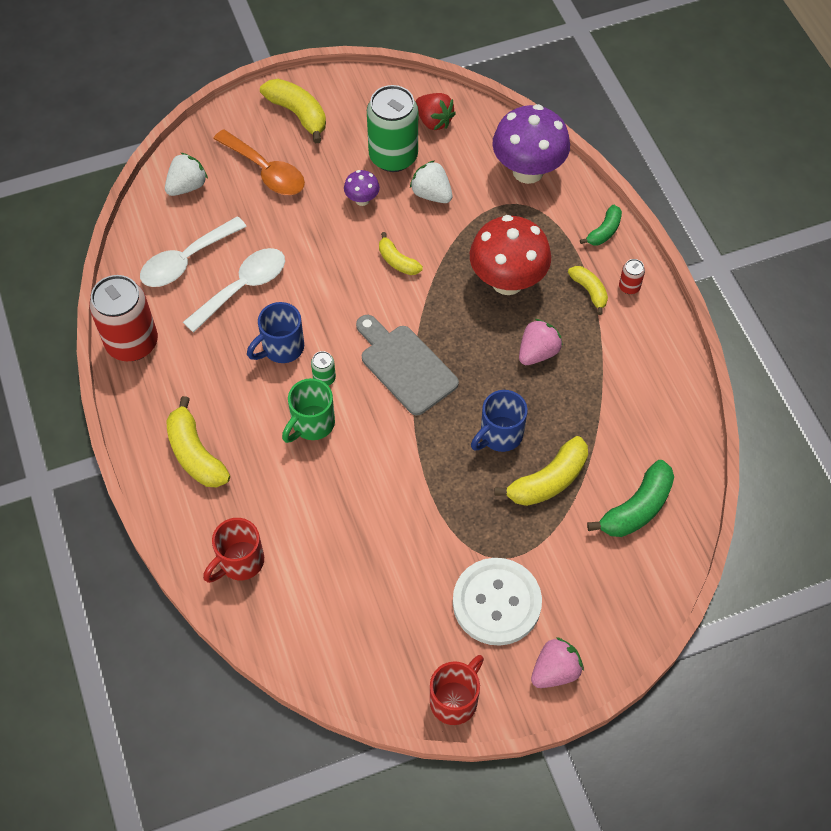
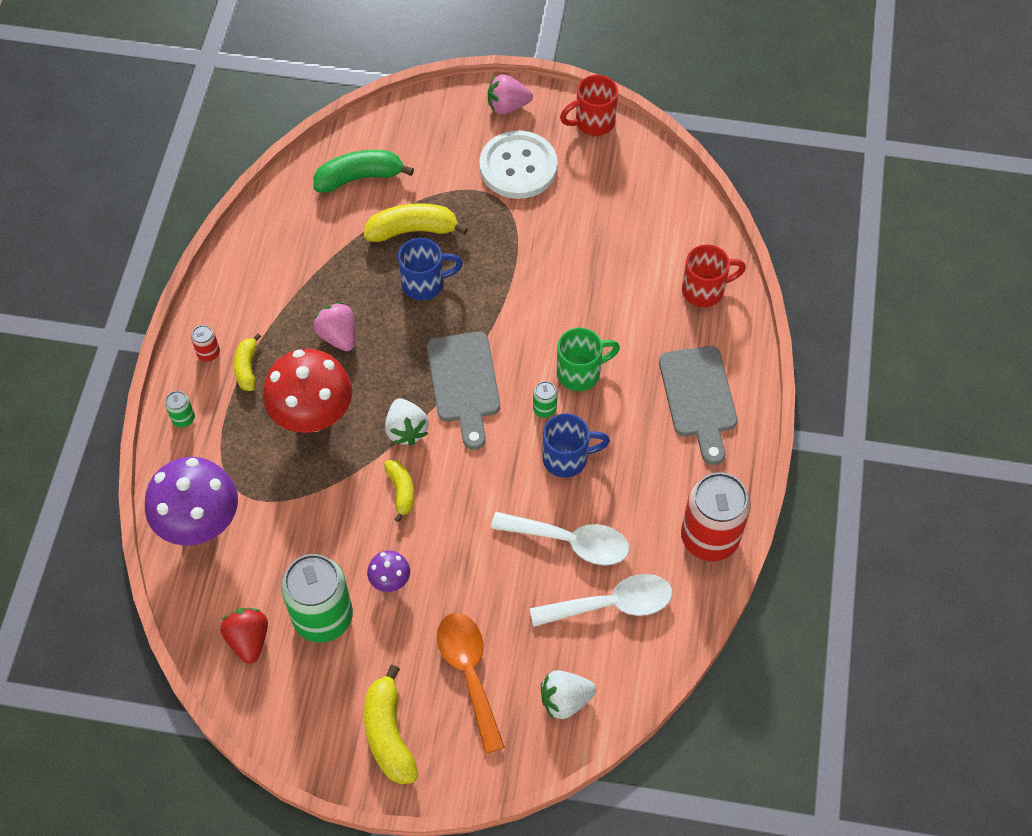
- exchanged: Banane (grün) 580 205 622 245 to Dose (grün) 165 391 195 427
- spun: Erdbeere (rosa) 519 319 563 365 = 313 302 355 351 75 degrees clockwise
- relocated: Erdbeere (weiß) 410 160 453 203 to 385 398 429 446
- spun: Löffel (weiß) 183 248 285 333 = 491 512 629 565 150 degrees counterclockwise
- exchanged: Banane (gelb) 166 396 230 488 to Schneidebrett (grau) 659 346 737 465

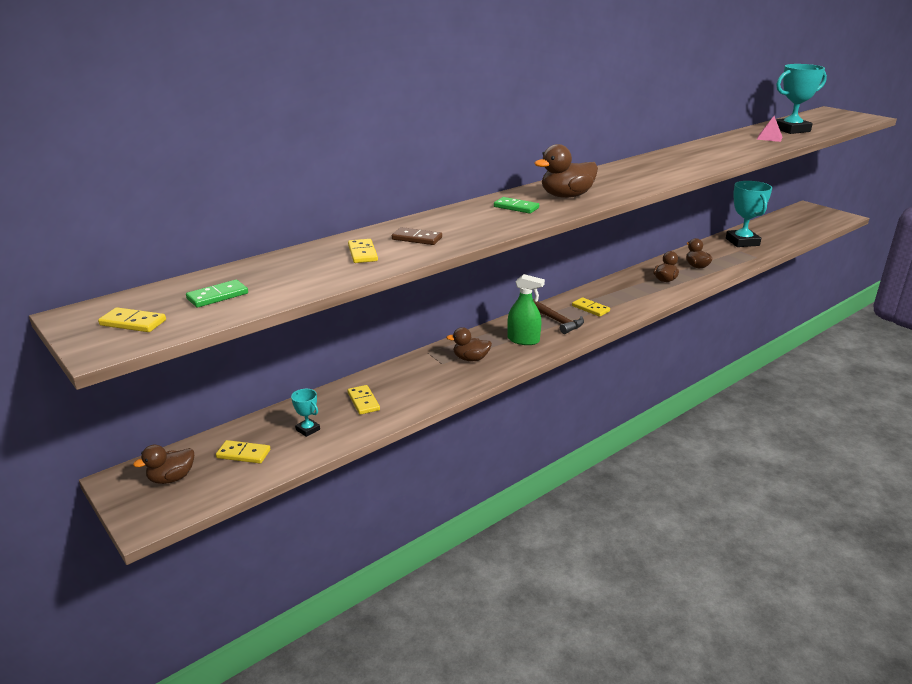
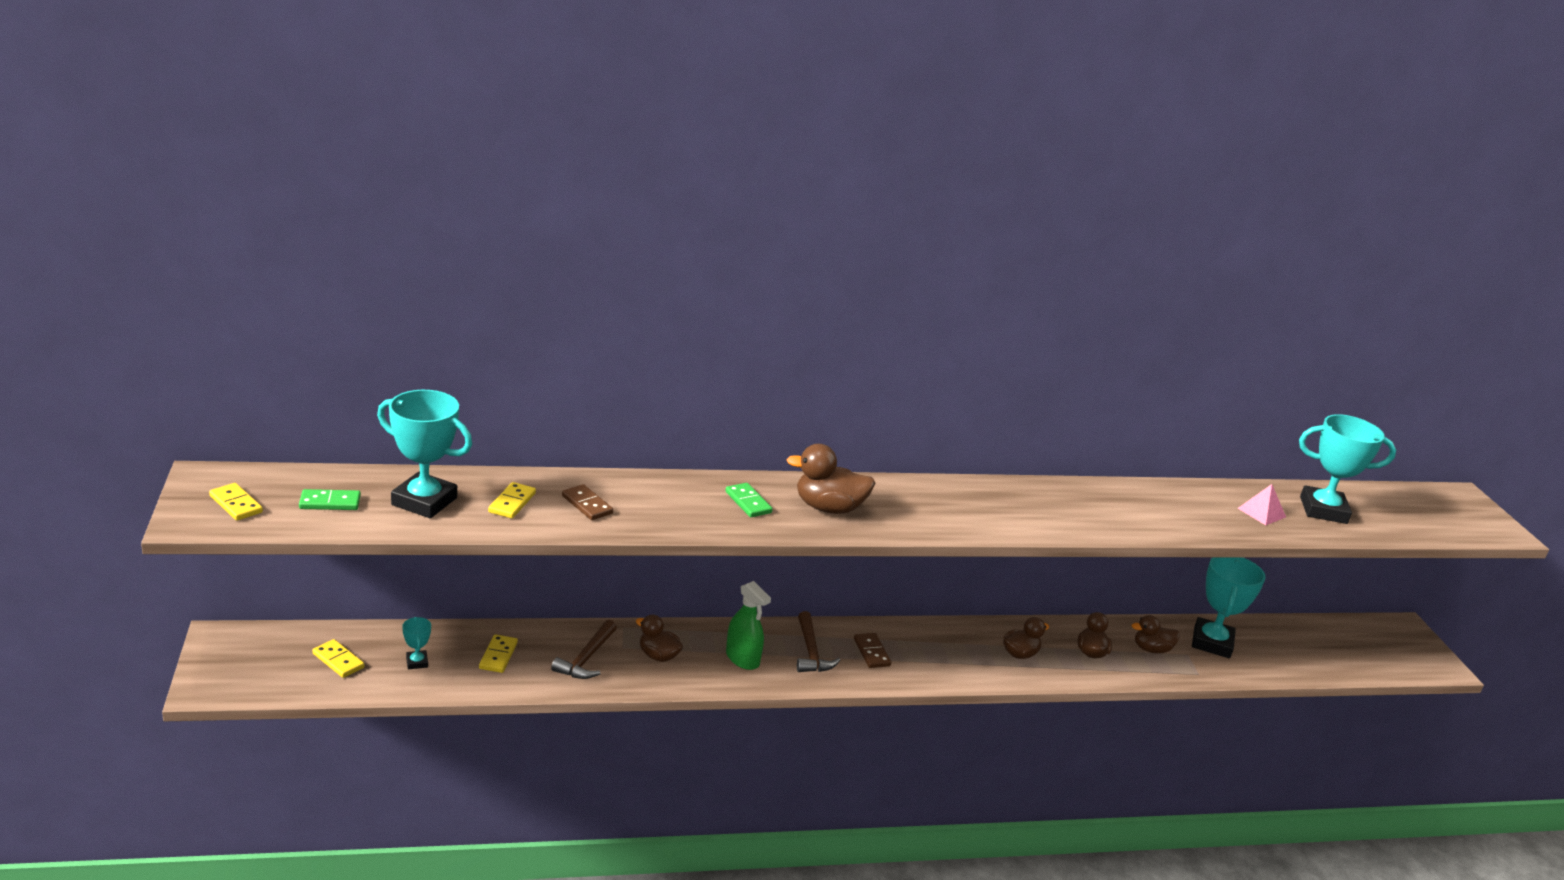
- appeared: Pokal (türkis) 377 390 472 518
- appeared: Hammer (braun) 551 620 617 679
- colour: Dominostein (gelb) 572 297 610 317 to Dominostein (braun) 854 633 891 668
- relocated: Ente (braun) 133 445 194 484 to 1132 615 1180 653

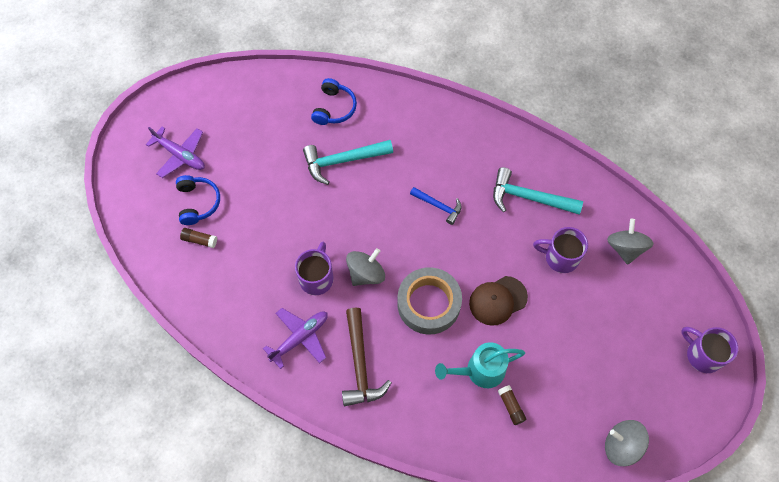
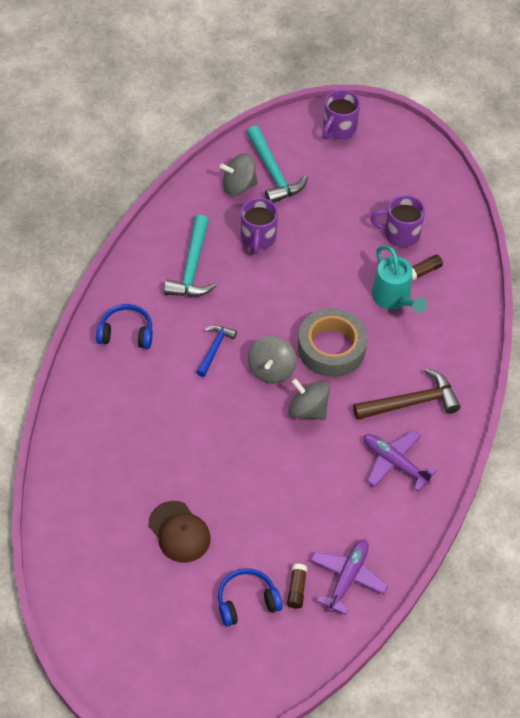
- relocated: Kopfhörer (blau) 311 78 357 125 to 96 304 153 349
- relocated: Kappe (braun) 469 276 528 326 to 149 501 211 563
- relocated: Hammer (türkis) 303 140 393 185 to 247 126 308 203
- relocated: Kreisel (grau) 605 420 649 466 to 248 336 297 384
- relocated: Flugzeug (lila) 146 127 205 178 to 310 539 388 615
- relocated: Tasse (lila) 295 242 334 295 to 370 195 425 247

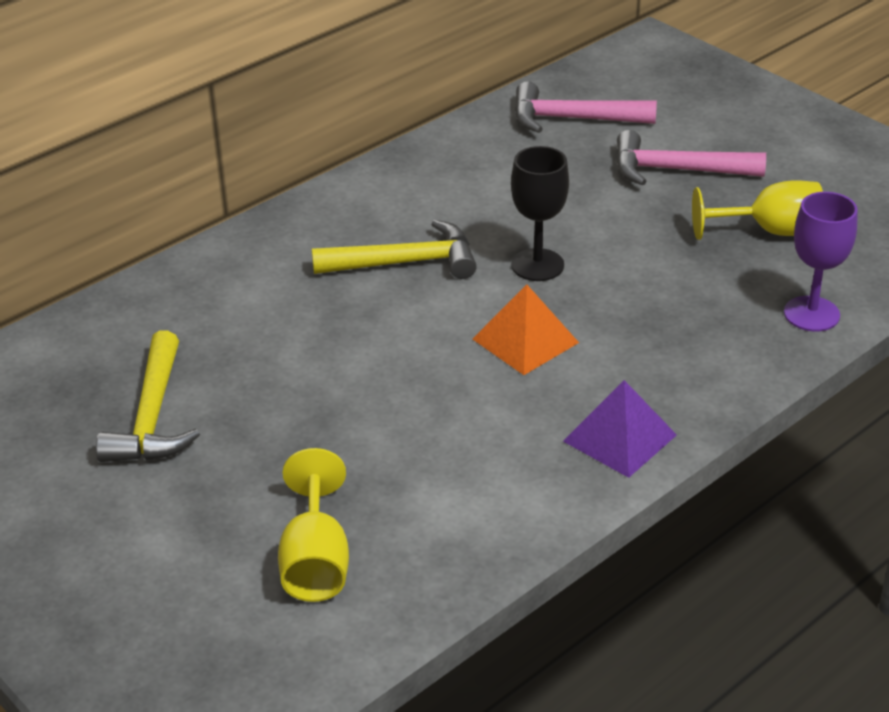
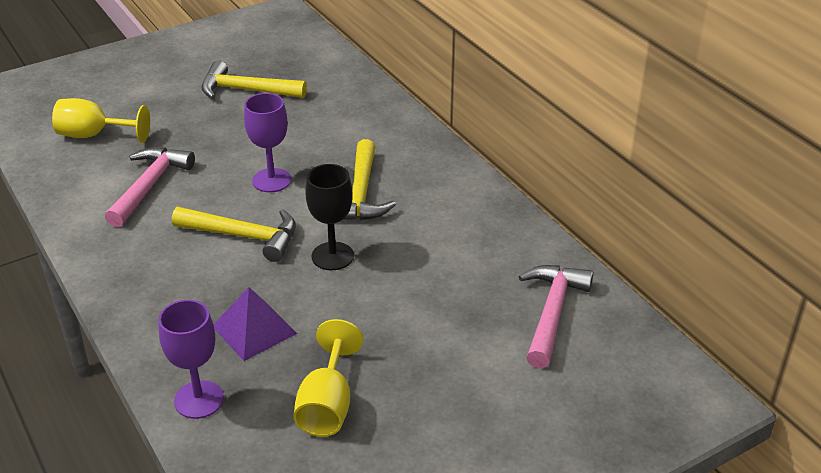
- relocated: Hammer (rosa) 616 130 766 186 to 105 147 195 227
- exchanged: Pyramide (orange) 473 284 579 375 to Hammer (gelb) 172 207 296 262
- relocated: Pyramide (lila) 563 380 677 478 to 214 287 297 361
- appeared: Kelch (lila) 244 93 291 192

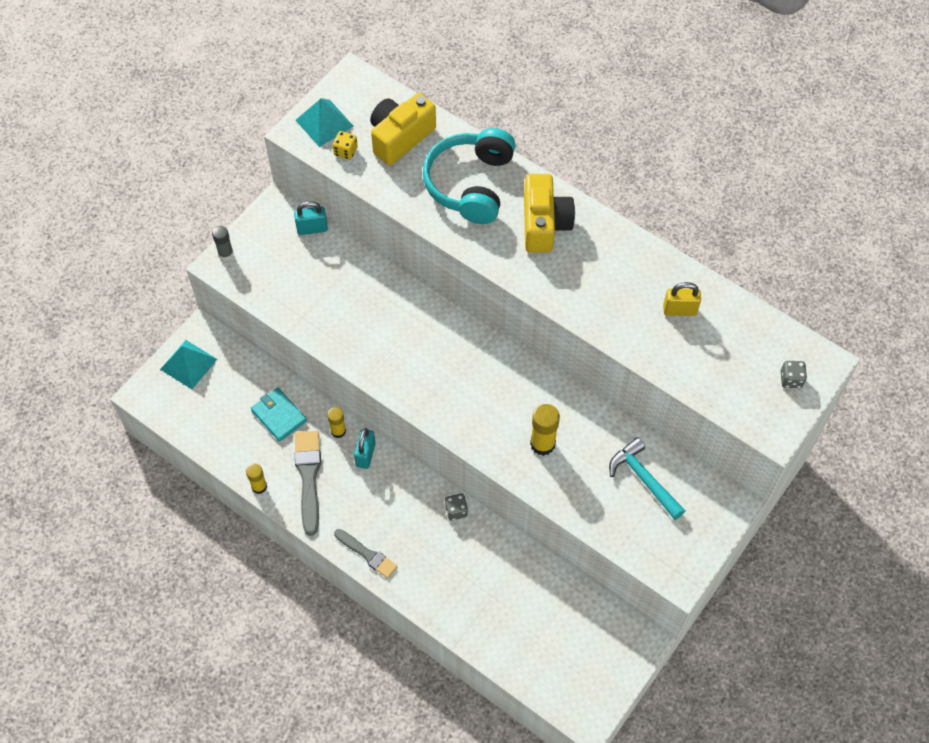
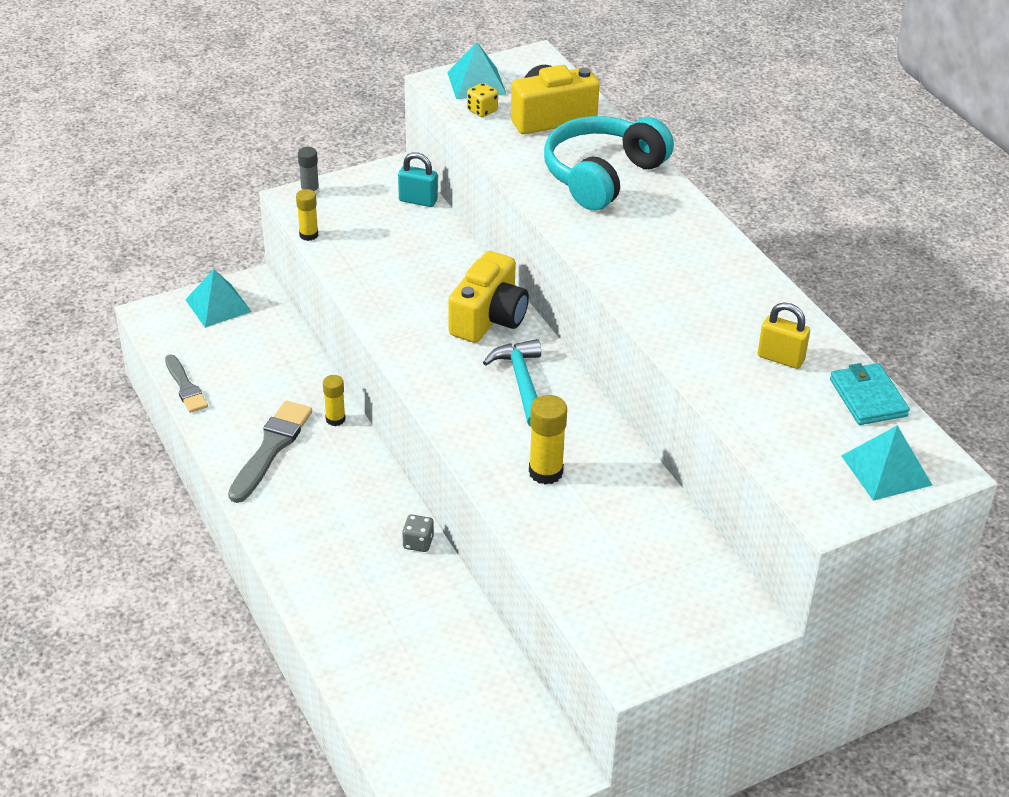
- relocated: Pinsel (grau) 334 529 398 578 to 165 354 208 413
- relocated: Klebestift (gelb) 246 463 267 494 to 296 189 318 241
- relocated: Kamera (gelb) 524 174 575 253 to 448 251 529 343
- relocated: Hammer (türkis) 609 437 685 520 to 483 339 541 426
- relocated: Geldbörse (türkis) 251 388 307 442 to 830 363 910 425
- exchanged: Spielwürfel (grau) 781 361 807 388 to Pyramide (türkis) 841 425 932 501
- missing: Vorhängeschloss (türkis) 354 428 376 469

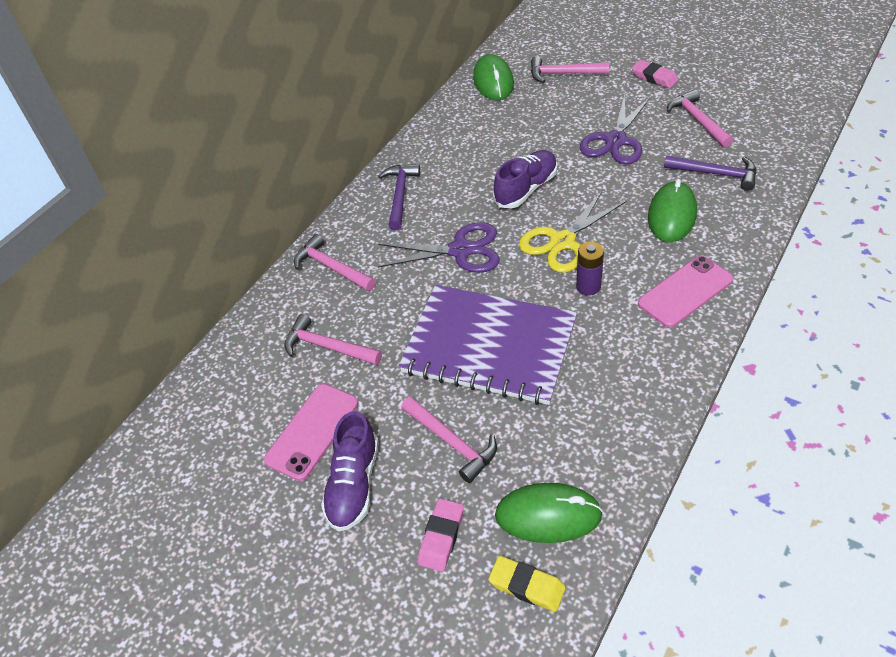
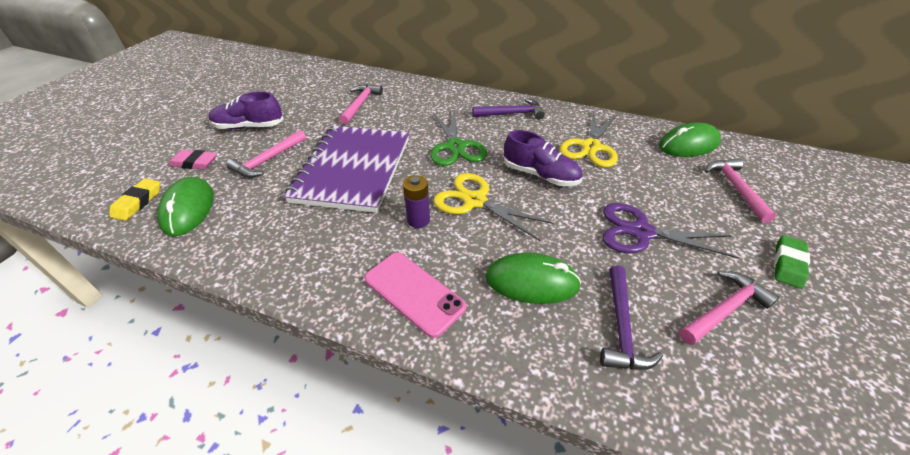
- colour: Schere (lila) 378 222 500 273 to Schere (grün) 430 108 487 166
- appeared: Schere (gelb) 559 111 618 167
- colour: Radiergummi (rosa) 632 60 678 88 to Radiergummi (grün) 774 235 810 289
- missing: Handy (rosa) 264 384 358 481
- missing: Hammer (rosa) 294 234 376 291

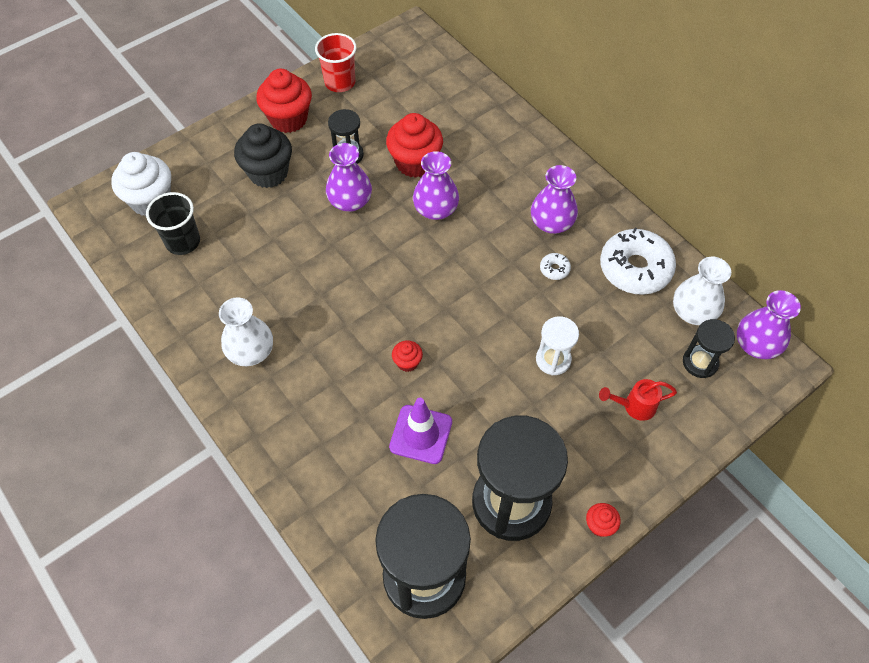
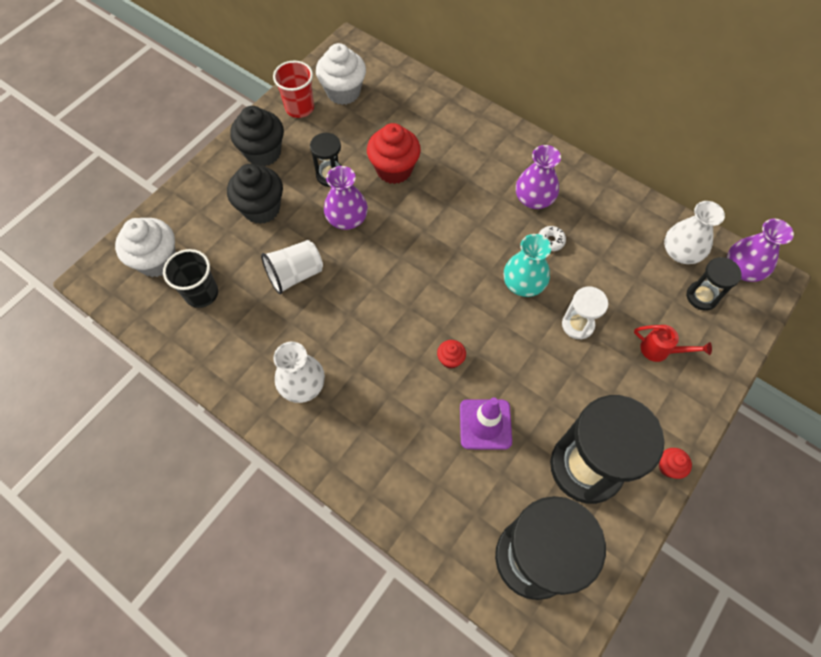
- colour: Muffin (rot) 256 69 312 133 to Muffin (schwarz) 230 106 284 167
- appeared: Becher (weiß) 261 240 323 294
- appeared: Muffin (weiß) 316 43 366 105
- appeared: Vase (türkis) 504 234 551 297
- spun: Gießkanne (rot) 599 379 677 421 = 634 325 712 362 135 degrees counterclockwise
- missing: Vase (lila) 413 151 459 220
- missing: Donut (weiß) 600 228 676 295

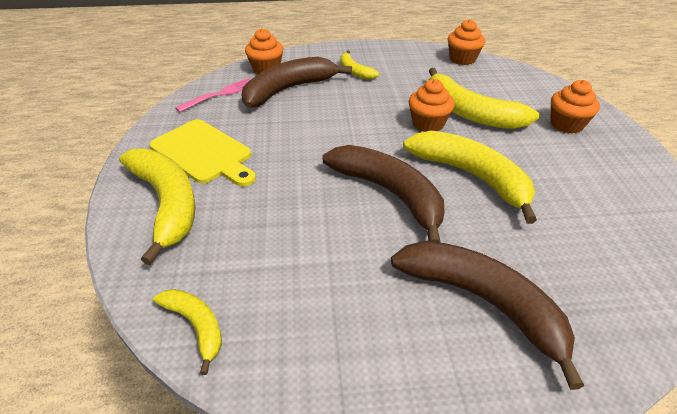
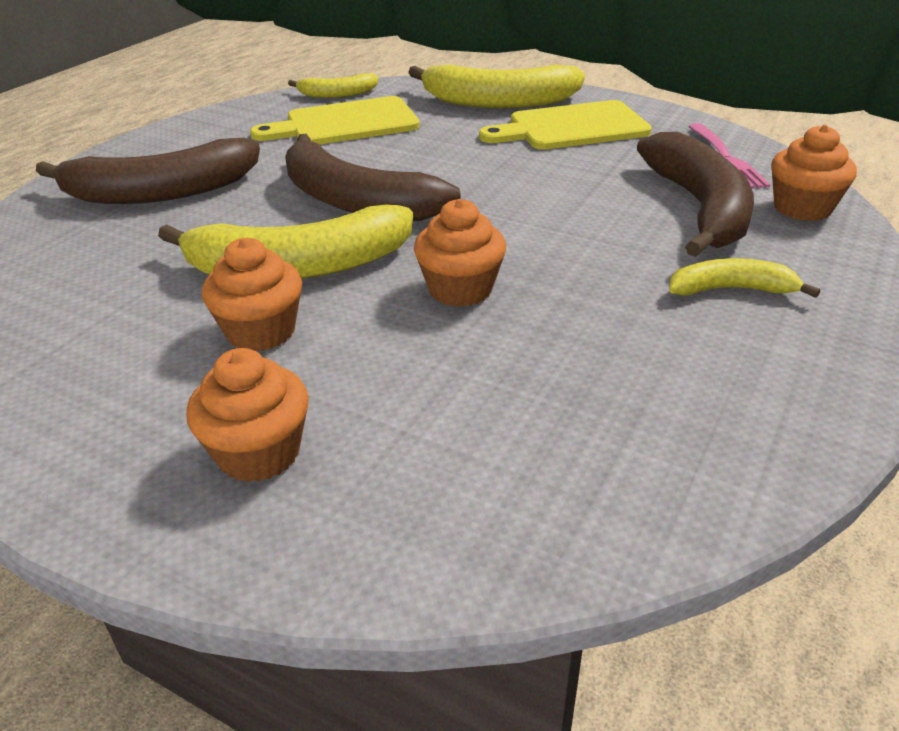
- relocated: Muffin (orange) 448 19 485 65 to 202 238 302 351
- appeared: Schneidebrett (gelb) 250 96 420 145
- spun: Banane (braun) 323 145 445 243 = 285 134 461 221 45 degrees clockwise
- missing: Banane (gelb) 429 68 540 129

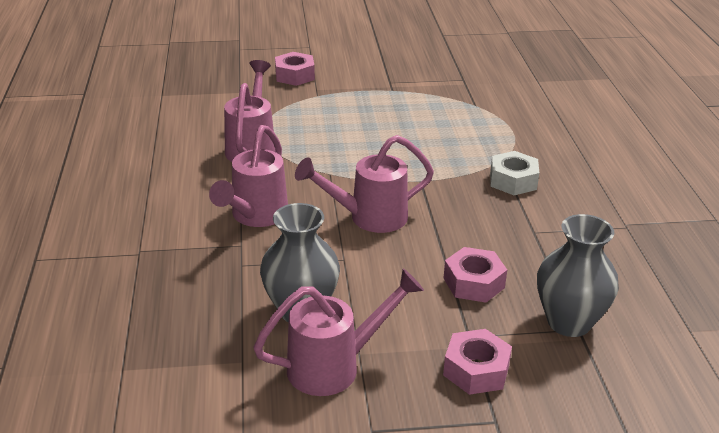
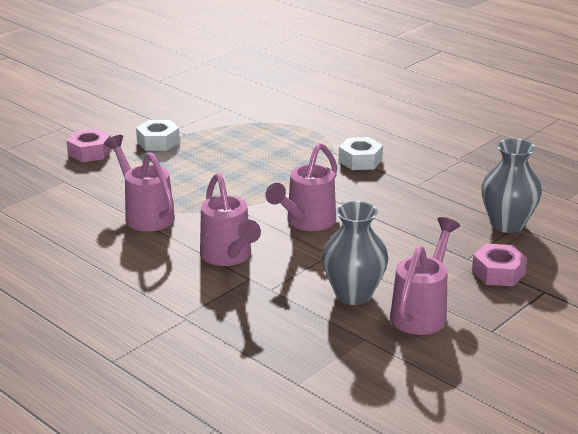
- appeared: Sechskantmutter (weiß) 136 120 180 151
- missing: Sechskantmutter (rosa) 443 247 507 302

